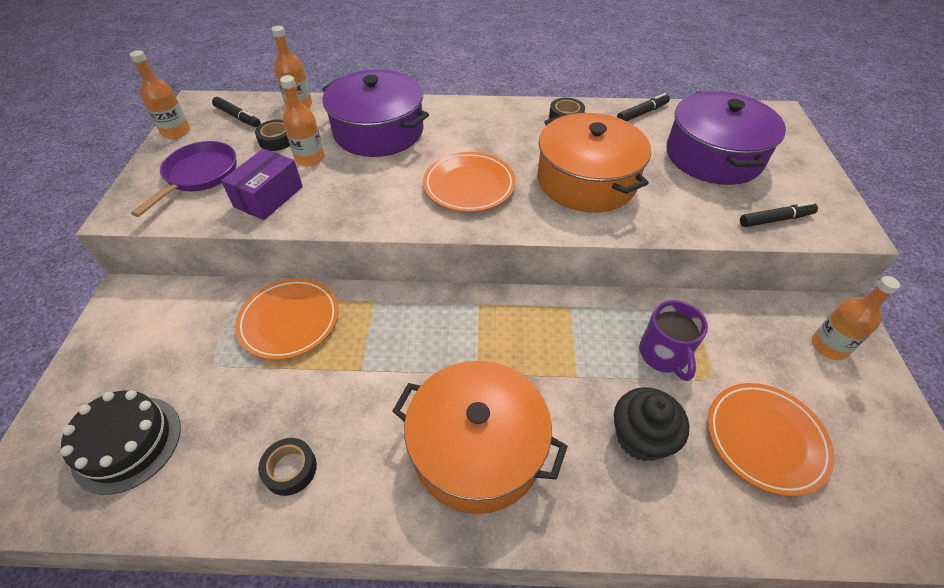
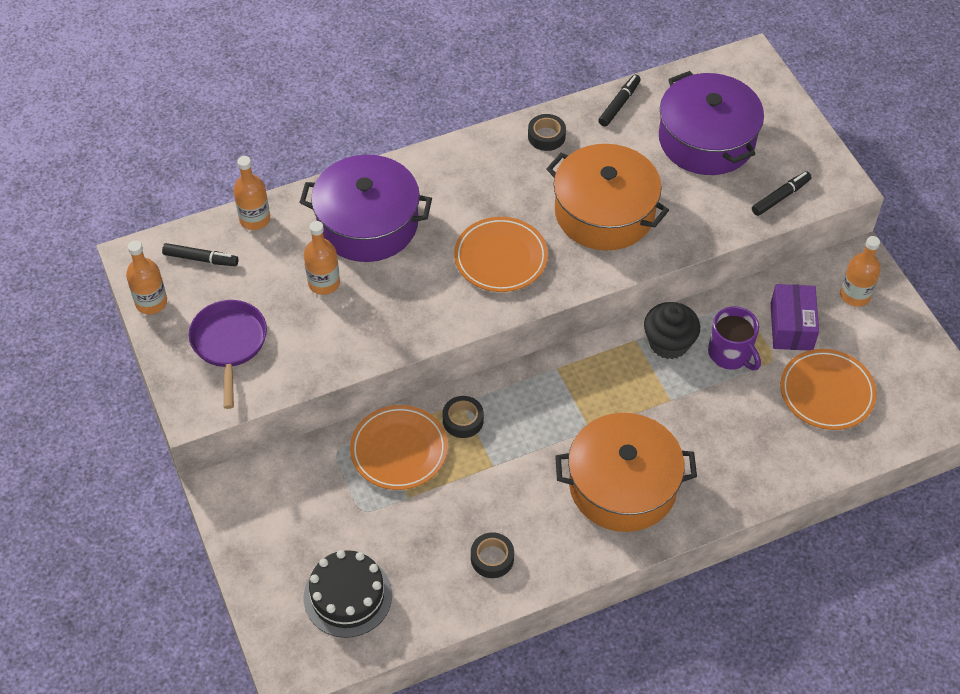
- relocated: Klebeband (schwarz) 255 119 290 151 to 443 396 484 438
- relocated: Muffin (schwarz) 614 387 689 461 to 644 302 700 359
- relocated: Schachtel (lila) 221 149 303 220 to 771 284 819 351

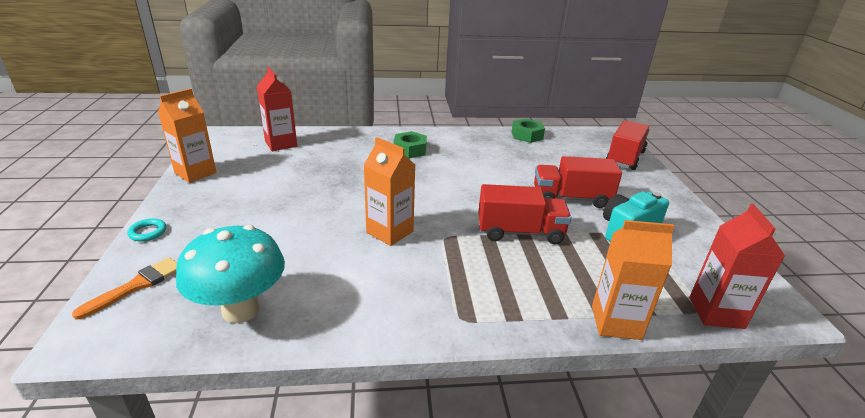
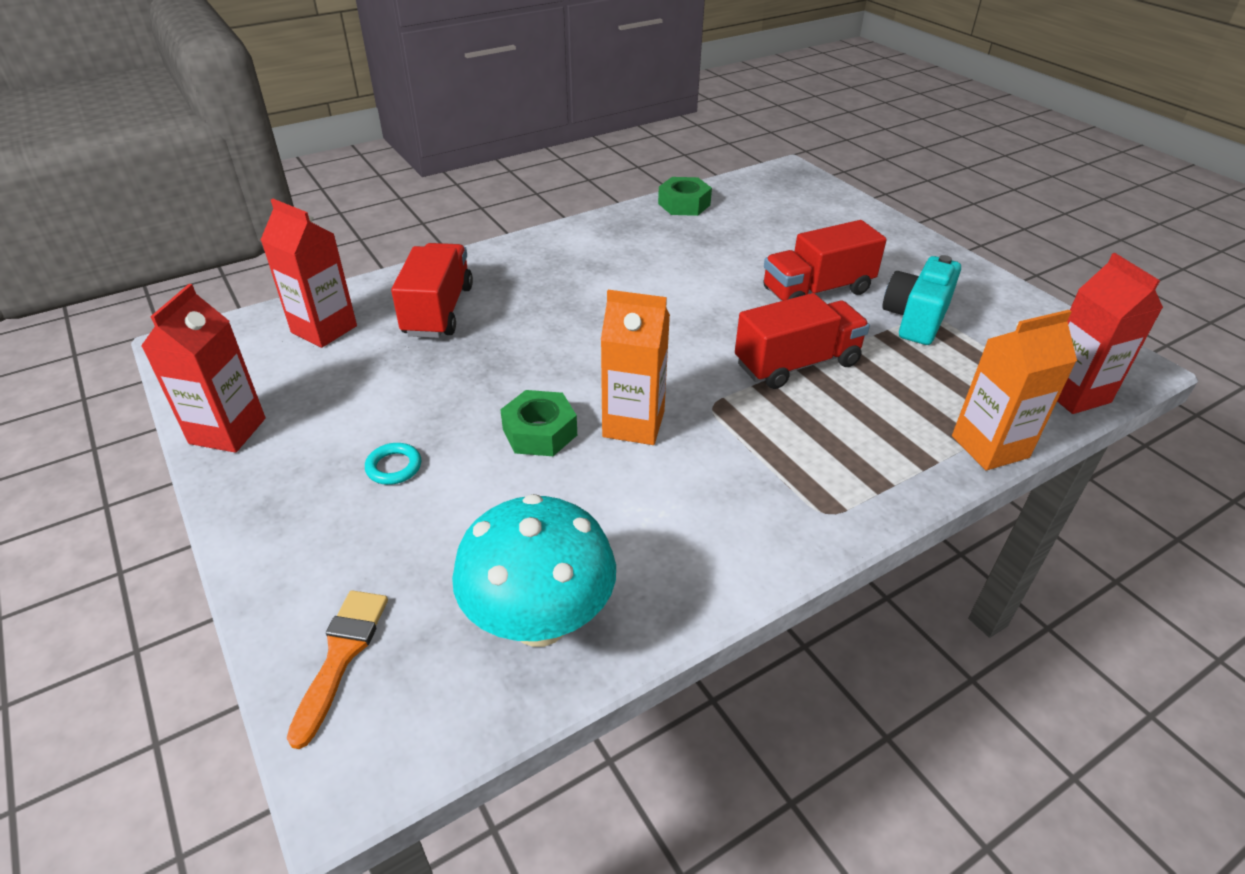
- colour: Getränkekarton (orange) 158 88 216 183 to Getränkekarton (rot) 141 284 266 453
- relocated: Ring (türkis) 127 218 167 242 to 365 443 421 485
- relocated: Lastwagen (rot) 606 120 649 170 to 391 243 473 338
- relocated: Sechskantmutter (grün) 394 131 427 158 to 500 390 577 456

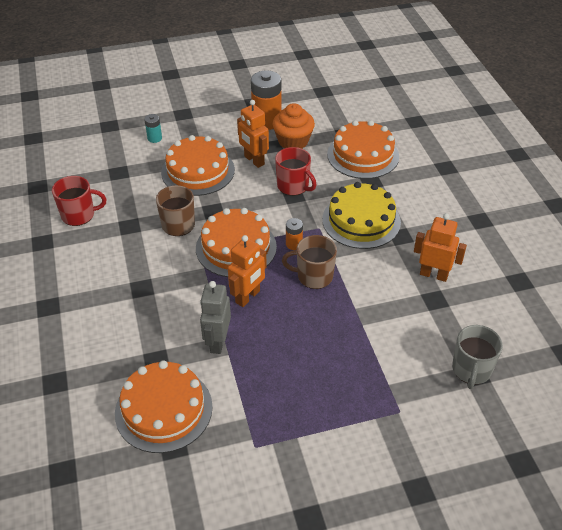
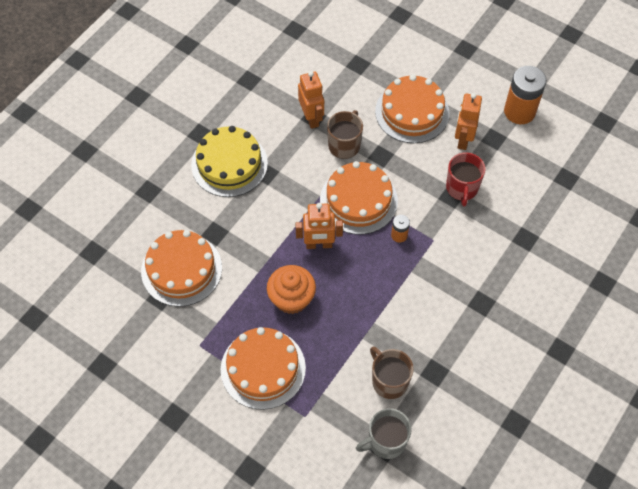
- relocated: Kuchen (gelb) 322 182 401 249 to 191 126 268 197
- relocated: Kuchen (orange) 327 120 399 179 to 221 327 306 410
- relocated: Muffin (orange) 273 103 315 149 to 267 265 316 314
- relocated: Roboter (orange) 414 213 467 282 to 298 71 324 129
- relocated: Tasse (braun) 282 235 337 289 to 370 346 414 399
- missing: Tasse (rot) 52 176 106 226
- missing: Batterie (türkis) 144 114 162 143
- missing: Roboter (grau) 200 281 231 354

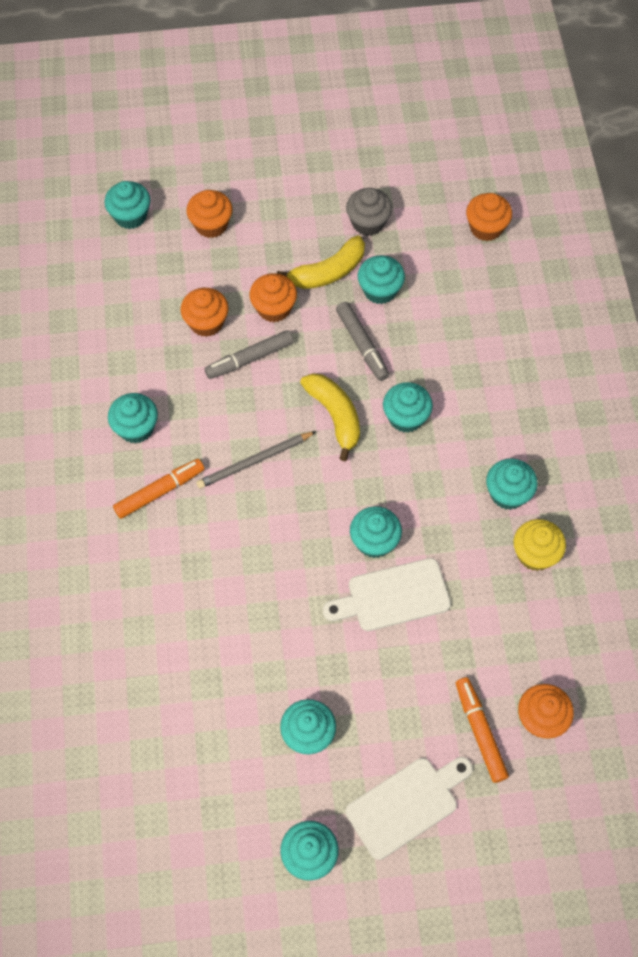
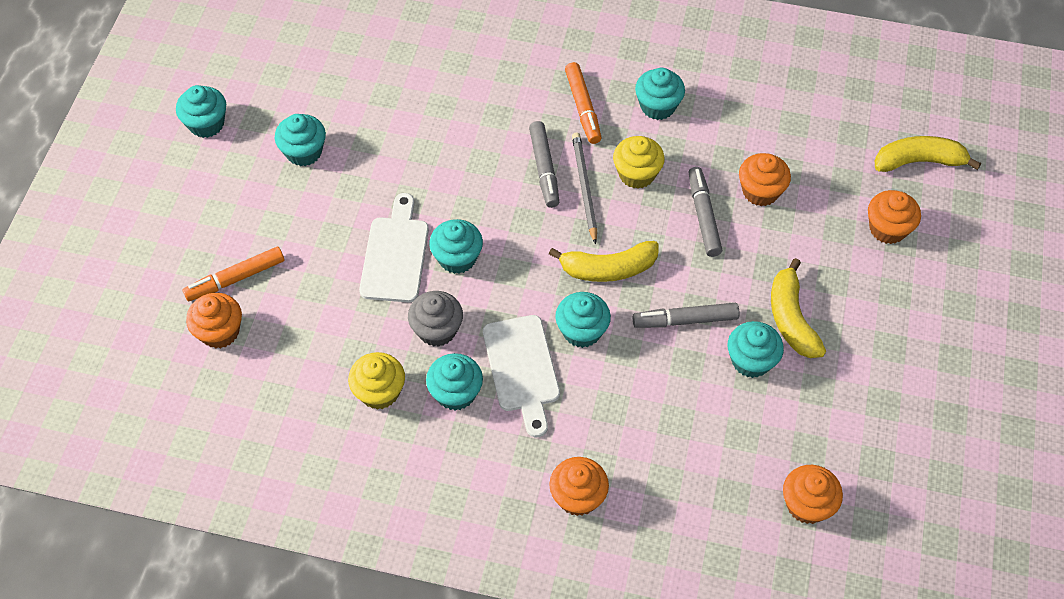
- spun: Filzstift (orange) 456 677 509 783 = 182 247 285 301 150 degrees clockwise
- relocated: Muffin (grau) 346 188 392 236 to 408 291 463 347
- relocated: Schneidebrett (weiß) 345 757 473 860 to 483 315 560 437
- appeared: Filzstift (grau) 529 121 559 208
- relocated: Muffin (orange) 249 273 297 322 to 549 457 609 516
- appeared: Muffin (gelb) 613 136 665 189
- exchanged: Muffin (türkis) 104 181 151 229 to Banane (gelb) 875 136 981 172

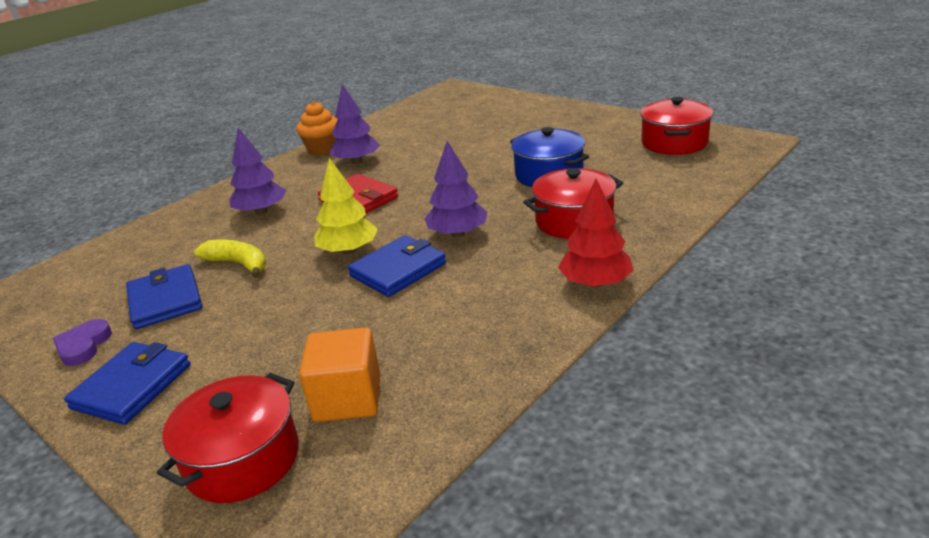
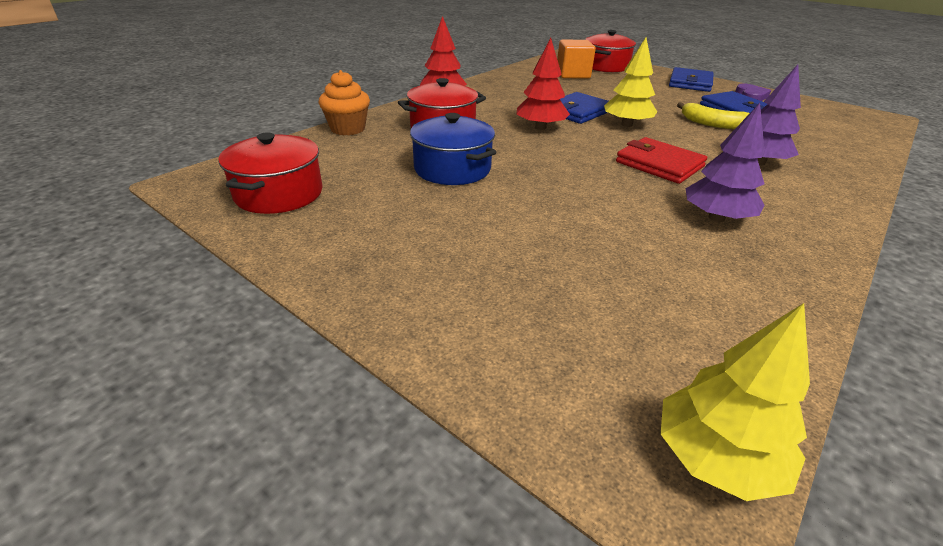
- relocated: Muffin (orange) 296 101 338 156 to 318 70 370 135
- colour: Baum (lila) 424 141 487 237 to Baum (rot) 517 38 570 130
- appeared: Baum (gelb) 661 303 810 501

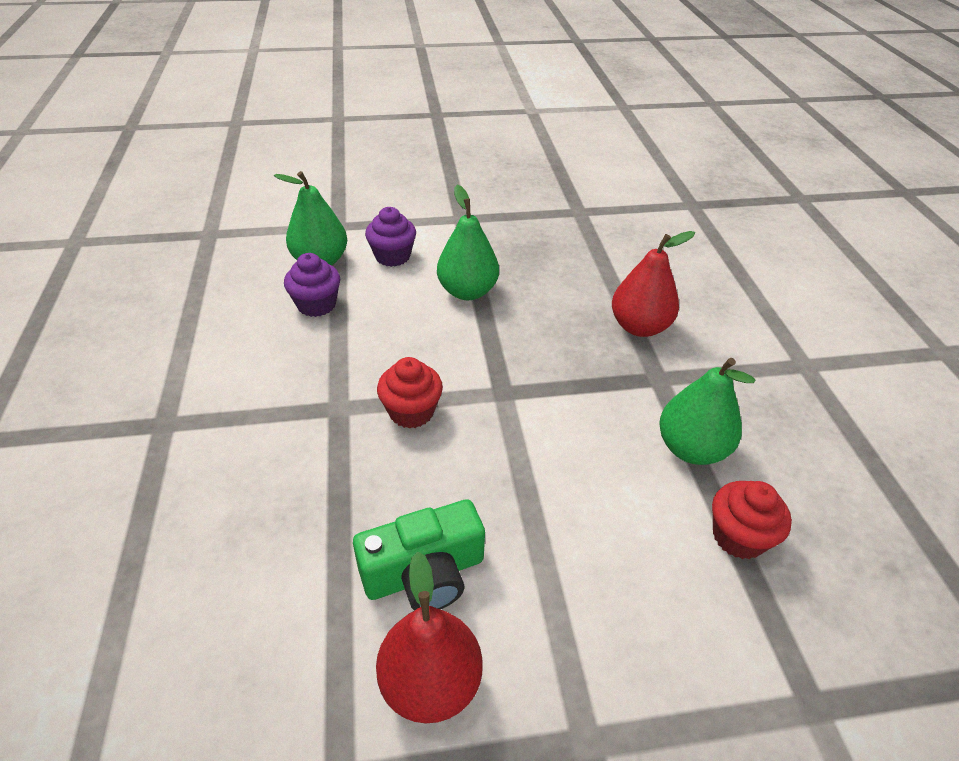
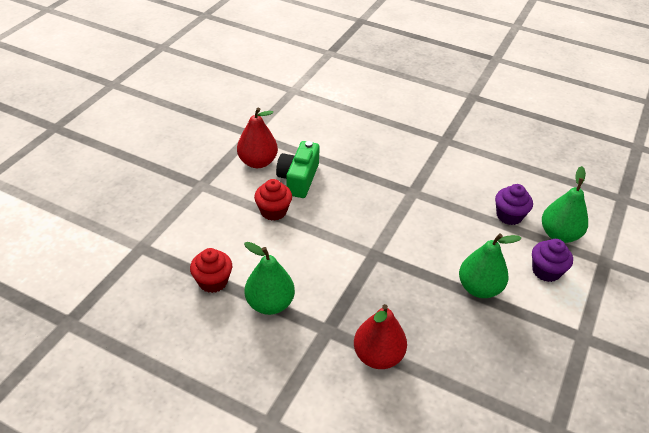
- relocated: Muffin (rot) 377 357 443 429 to 254 179 292 221

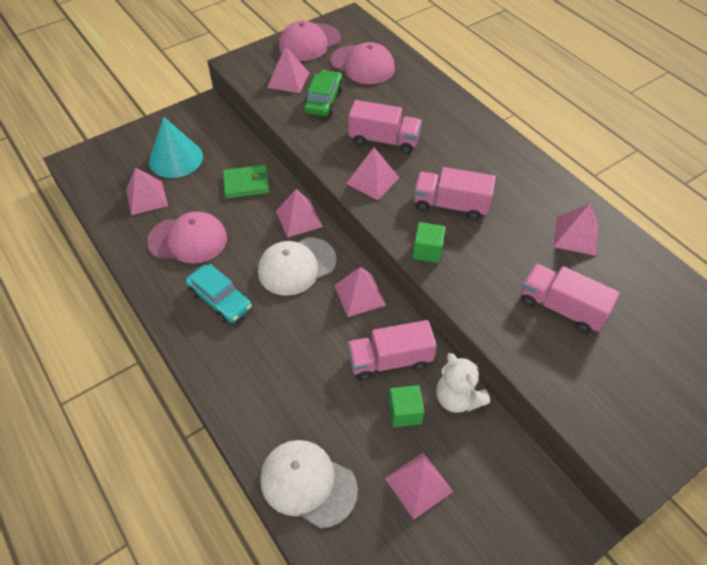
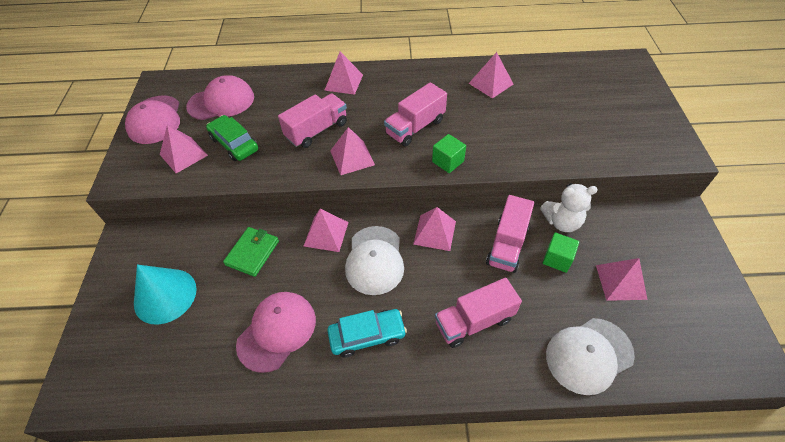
- relocated: Pyramide (rosa) 126 167 168 215 to 324 52 363 95
- relocated: Lastwagen (rosa) 521 264 620 334 to 435 278 522 348

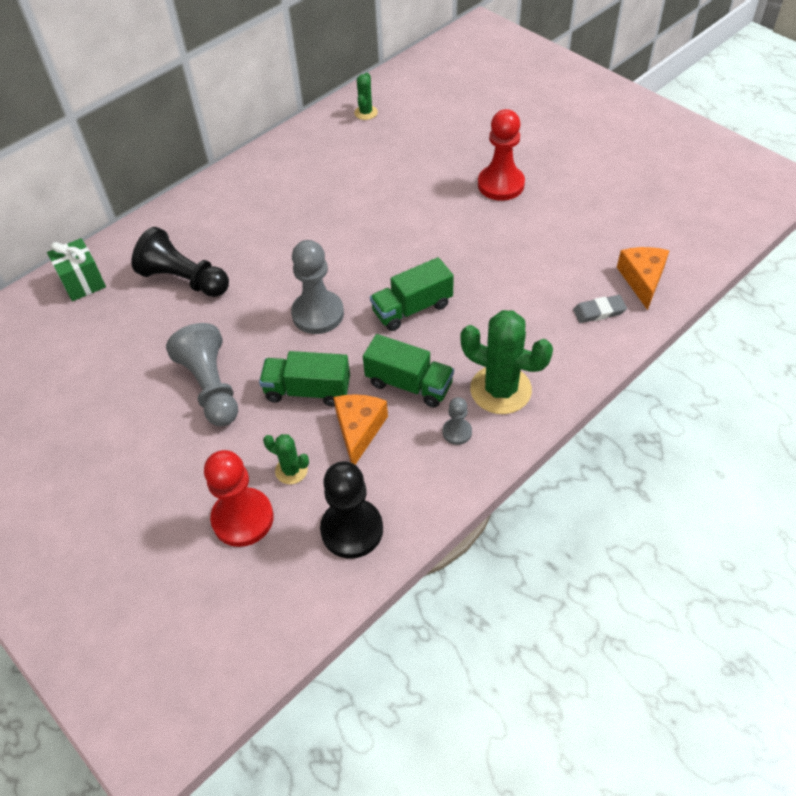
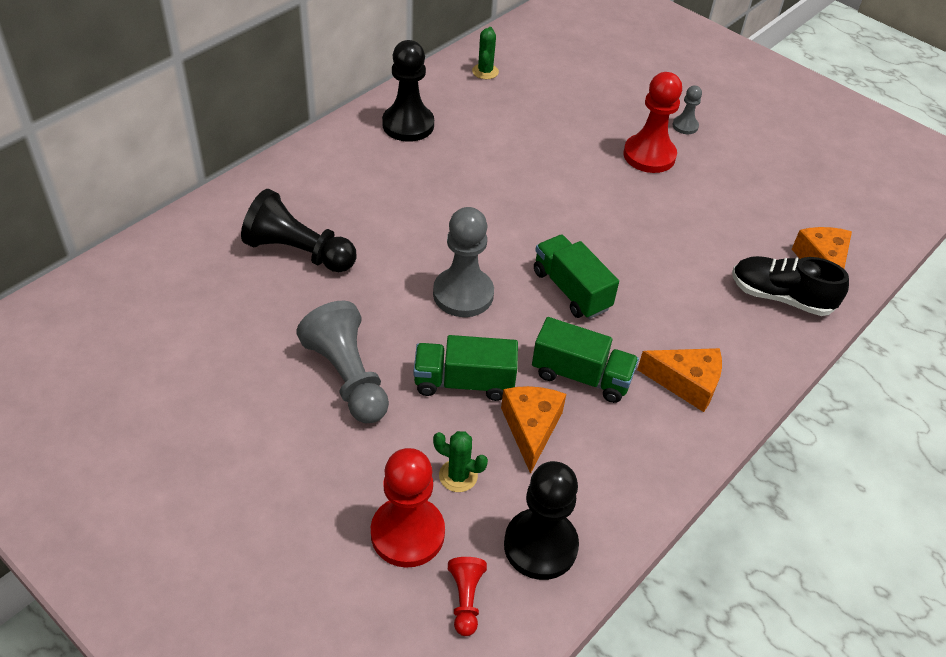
- appeared: Bauer (schwarz) 382 40 434 142
- appeared: Bauer (rot) 448 557 487 636
- spun: Lastwagen (grün) 370 257 454 331 = 534 235 619 319 90 degrees clockwise
- exchanged: Kaktus (grün) 460 310 553 414 to Käse (orange) 637 348 722 412
- relocated: Bauer (grau) 443 397 472 445 to 673 85 702 134
- exchanged: Radiergummi (grau) 573 295 627 323 to Schuh (schwarz) 732 256 849 316
- missing: Geschenk (grün) 47 238 106 301

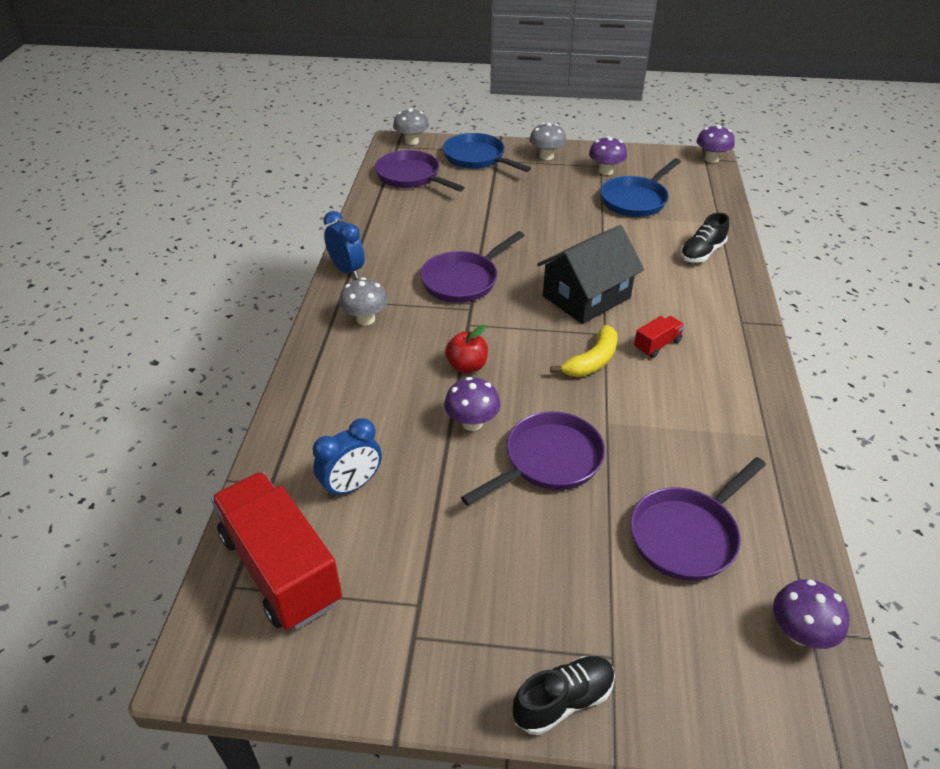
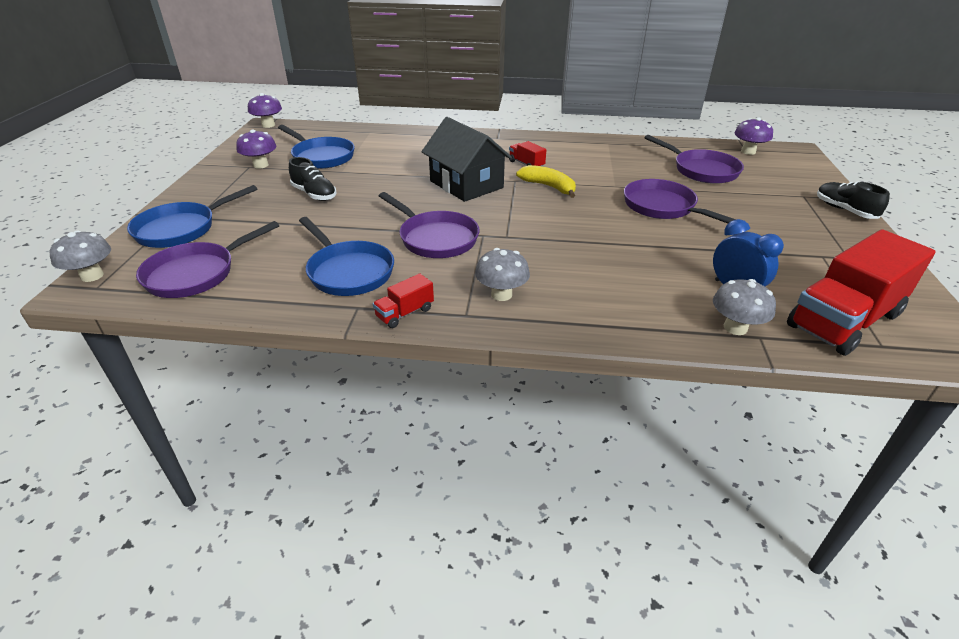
- relocated: Schuh (schwarz) 680 213 729 262 to 289 157 337 201
- appeared: Pfanne (blau) 299 217 394 296
- exchanged: Wecker (blau) 323 211 365 279 to Lastwagen (rot) 373 273 434 328
- relocated: Pilz (grau) 529 123 566 160 to 713 279 776 335
- missing: Pilz (lila) 444 377 501 431
- missing: Apfel (rot) 445 325 488 373

